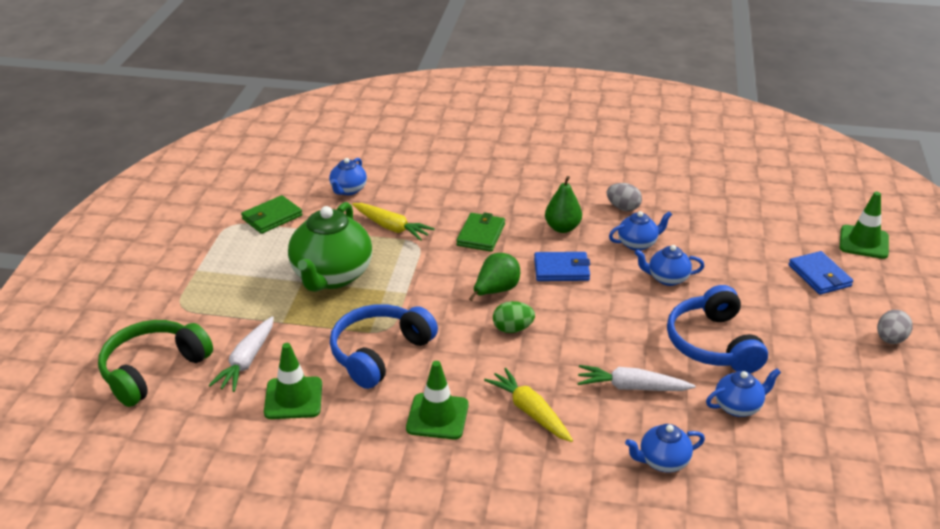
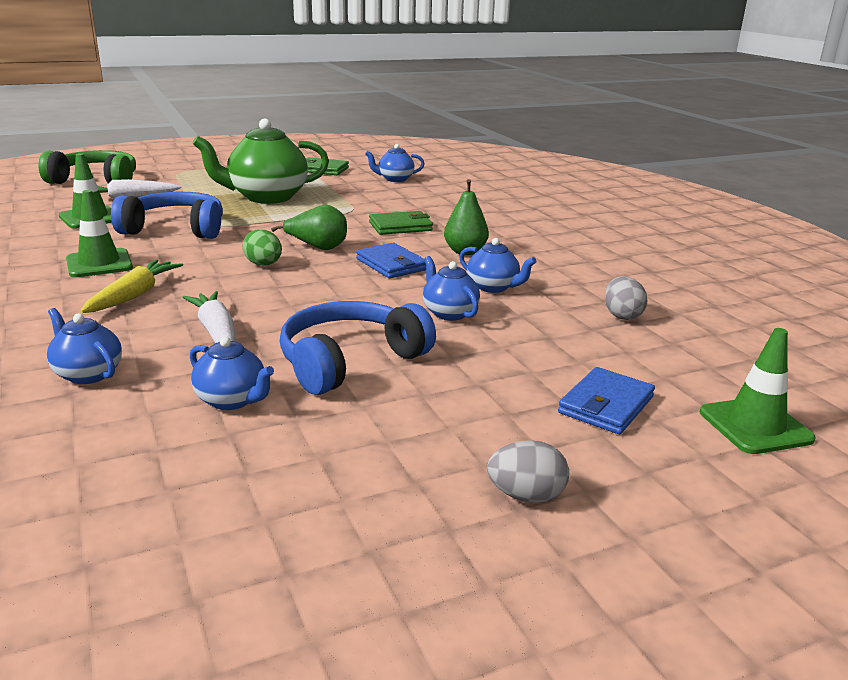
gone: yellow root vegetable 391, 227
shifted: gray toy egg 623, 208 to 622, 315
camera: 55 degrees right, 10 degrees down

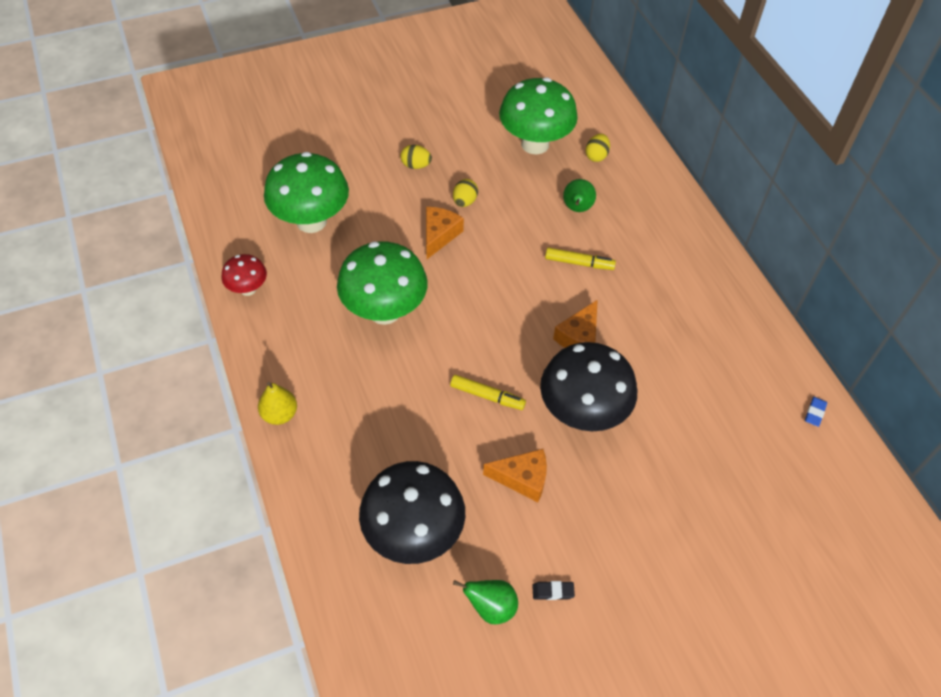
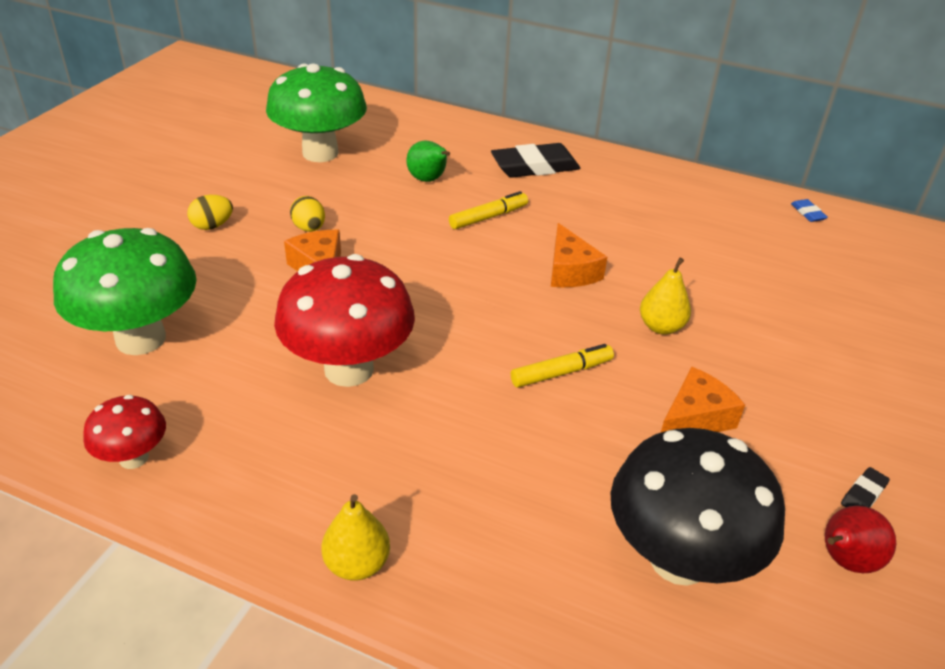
gone: yellow toy egg 596, 156
new: jet-black eraser 535, 166
swapped: jet-black fungus 582, 413 to yellow toy pear 661, 327
repainted: emerald fungus 384, 311 to red fungus 349, 369; emerald toy pear 491, 607 to red toy pear 844, 560
camera: 45 degrees left, 15 degrees down

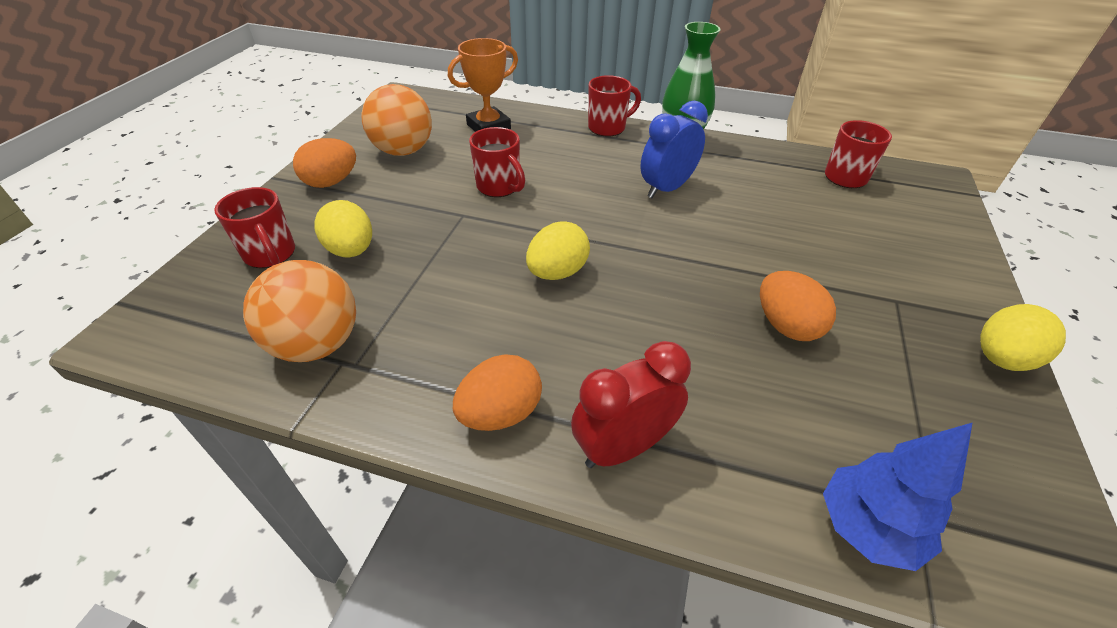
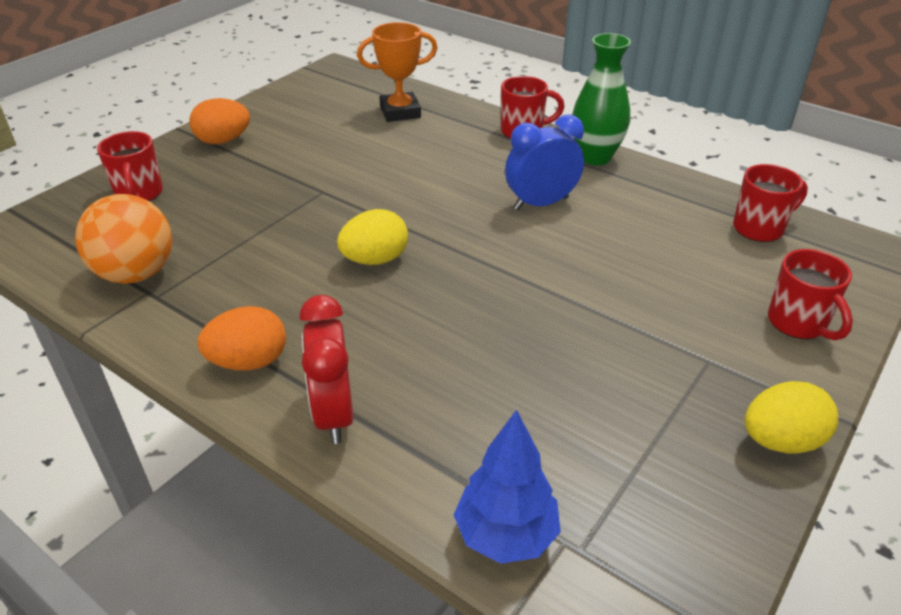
gone: yellow toy egg 351, 250; bright orange play ball 403, 151; bright orange toy egg 786, 326
shifted: red coffee mug 499, 187 to 798, 323
rotated: red bedside clock 623, 447 = 334, 414 90 degrees counterclockwise
camera: 20 degrees right, 5 degrees down

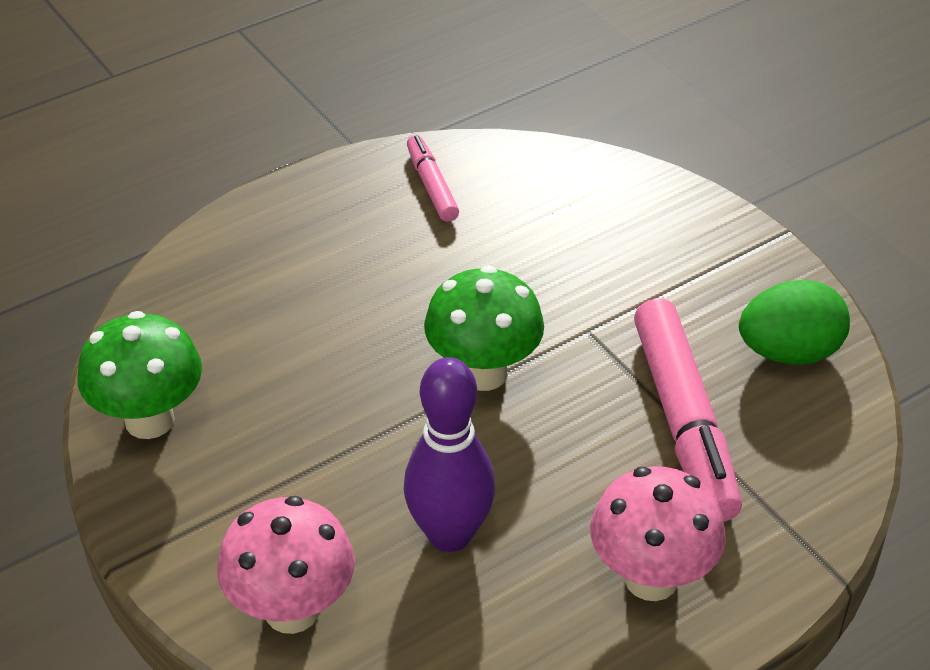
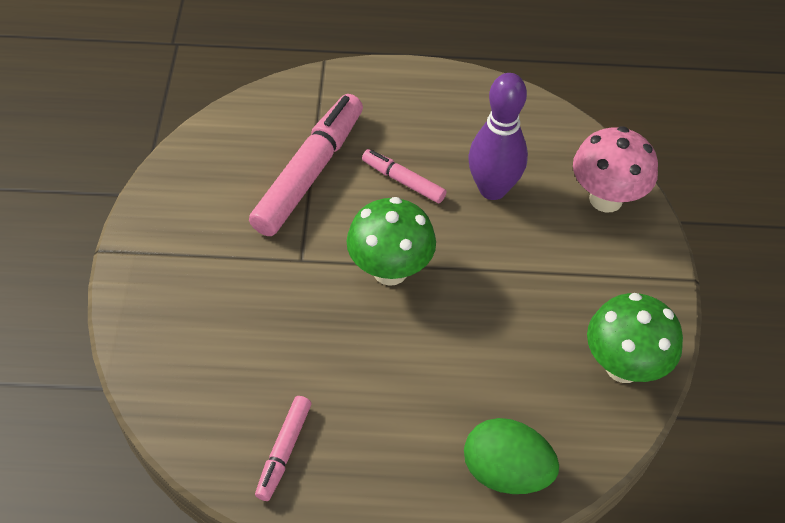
gone: pink fungus 651, 579
new: pink marker pen 403, 181
shifted: emerald toy egg 789, 352 to 506, 471
camera: 145 degrees left, 10 degrees up

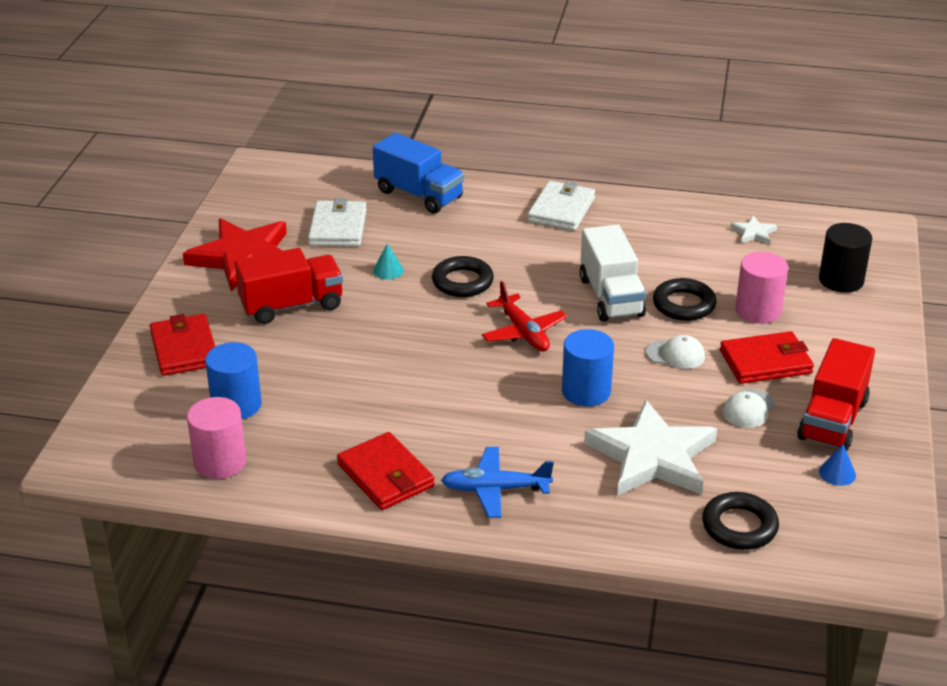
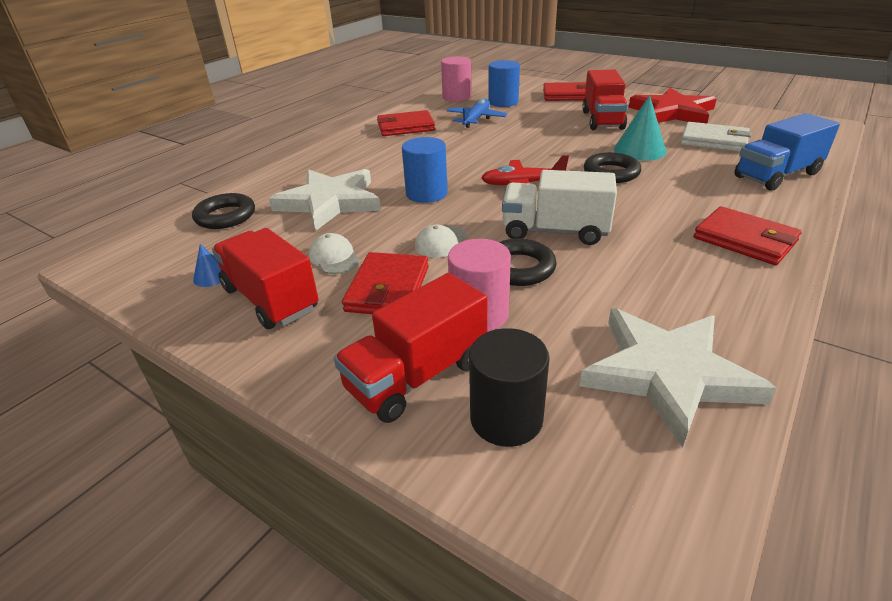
new: red lorry 417, 375
shifted: cobalt plane 495, 489 to 476, 119
repainted: pure white billfold 561, 210 to red billfold 745, 240
scaled: aqua cone 388, 270 = 639, 150 x1.97; pure white star shape 754, 233 = 667, 374 x2.37
camera: 115 degrees right, 0 degrees up

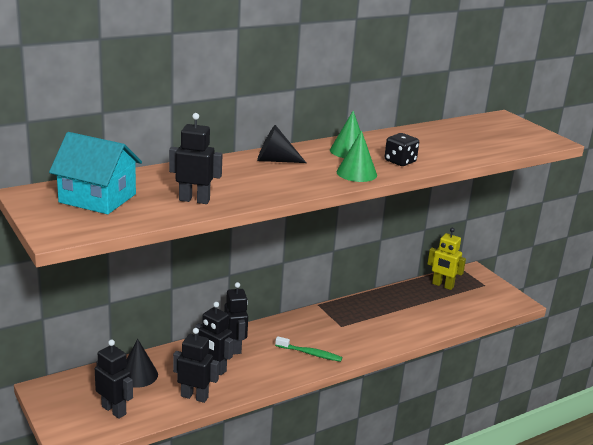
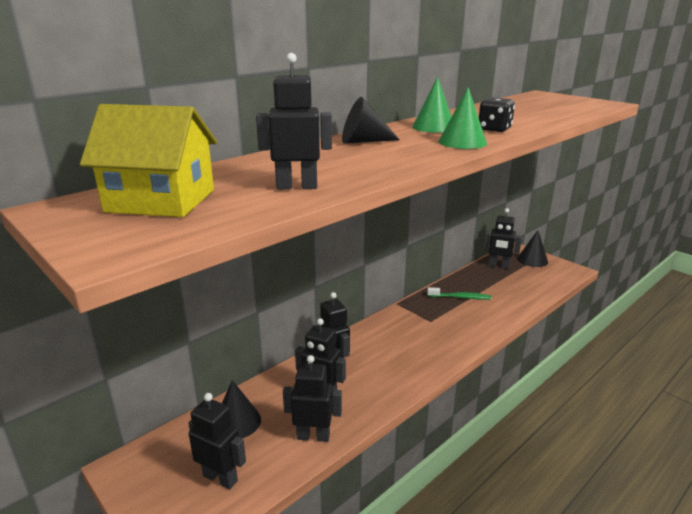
new: jet-black cone 532, 260
shifted: emerald tooth brush 310, 353 to 460, 297
repainted: aqua house 97, 198 to yellow house 161, 201; yellow robot figure 442, 285 to jet-black robot figure 498, 266
camera: 10 degrees left, 0 degrees up

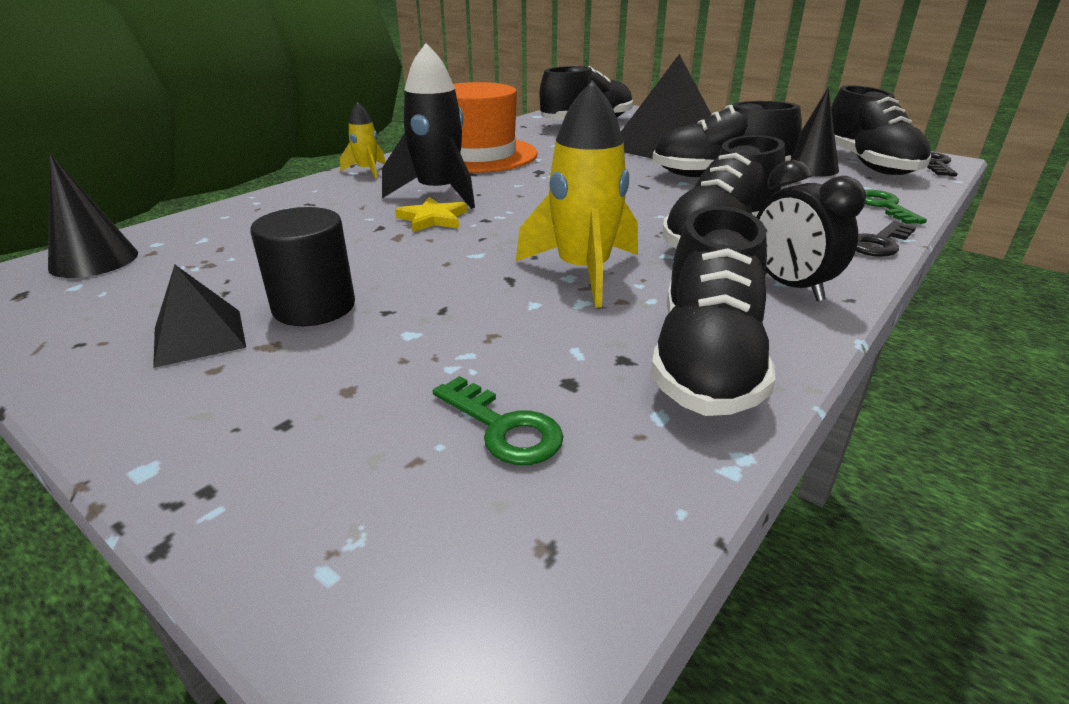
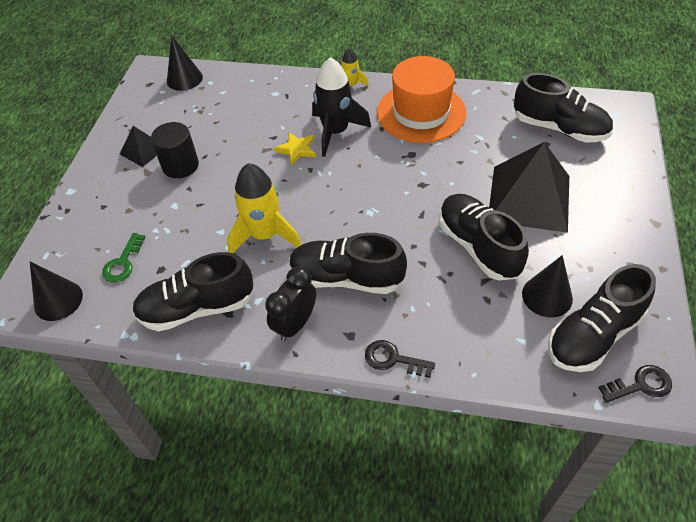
gone: emerald key 884, 206
new: jet-black cone 58, 300
camera: 65 degrees right, 20 degrees up

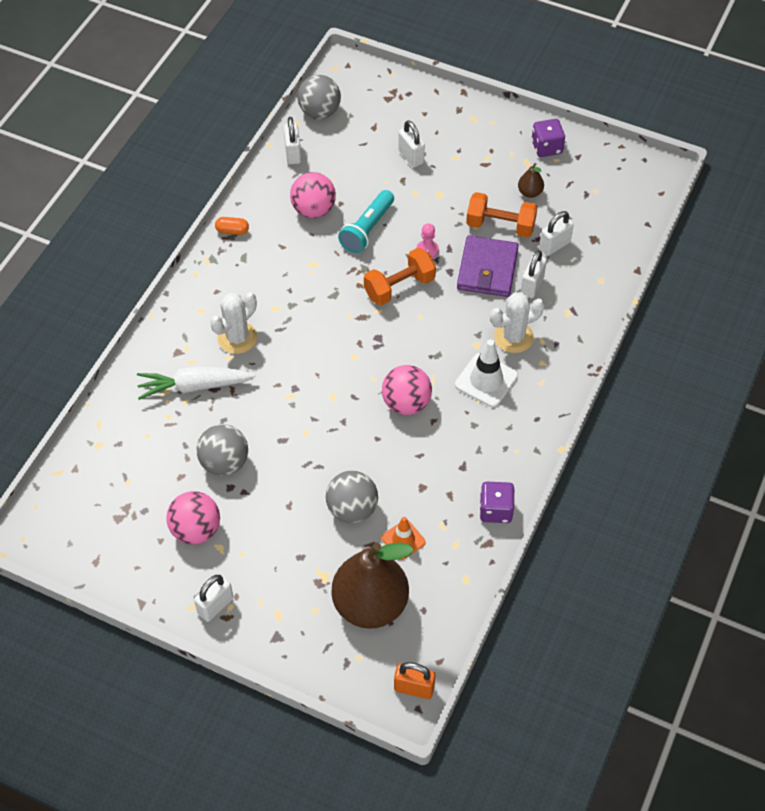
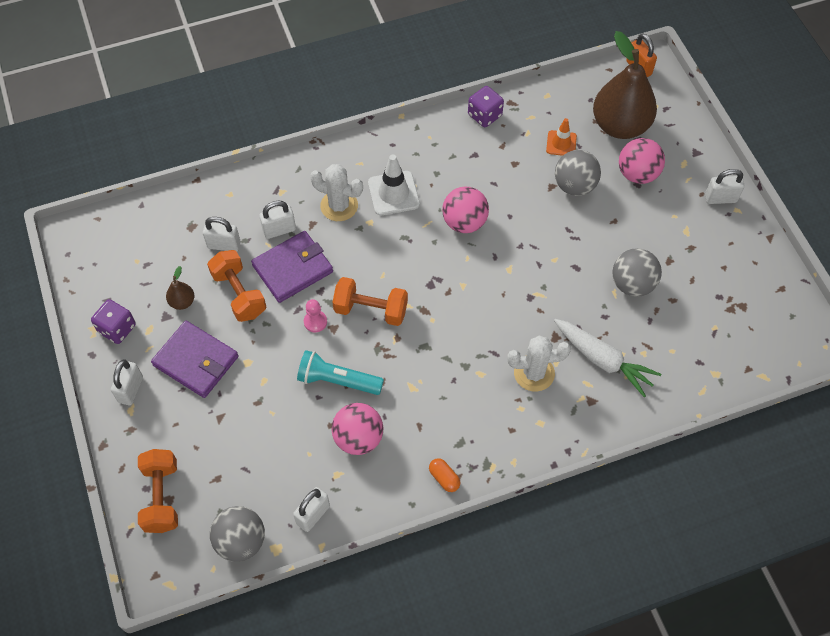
new: bright orange free weight 161, 497; royal purple billfold 196, 361
shifted: pink play ball 196, 530 to 637, 174; pure white padlock 411, 156 to 131, 389
rotated: aqua torch 367, 229 = 337, 380 150 degrees counterclockwise
camera: 135 degrees left, 5 degrees up

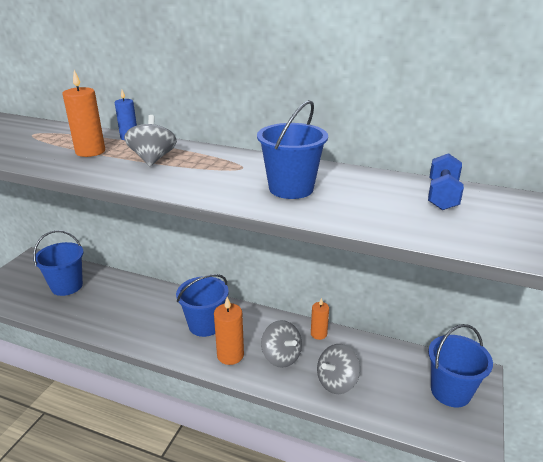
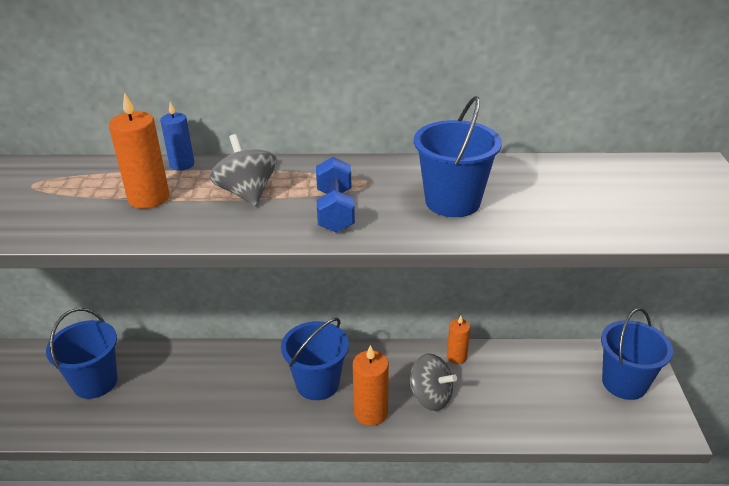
gone: gray toy top 337, 382
shifted: cobalt free weight 442, 195 to 335, 210
camera: 20 degrees left, 5 degrees up

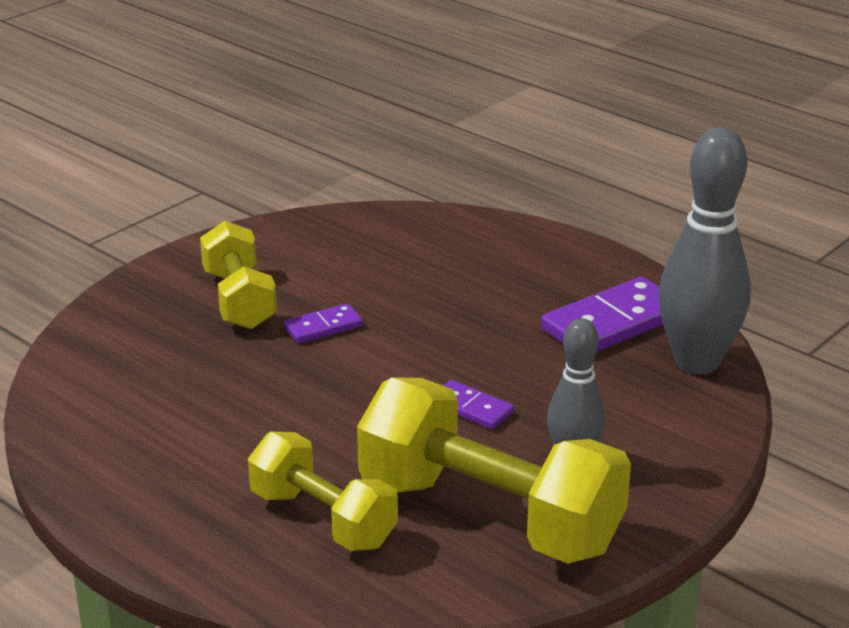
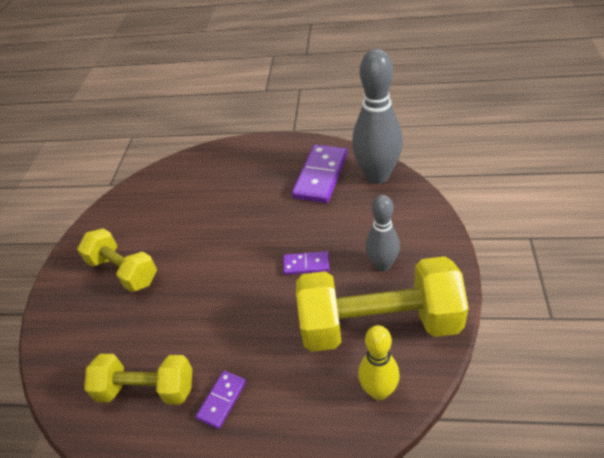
new: yellow skittle 379, 391
shifted: yellow free weight 323, 519 to 147, 389; royal purple domino tile 323, 327 to 222, 400
camera: 30 degrees left, 15 degrees up

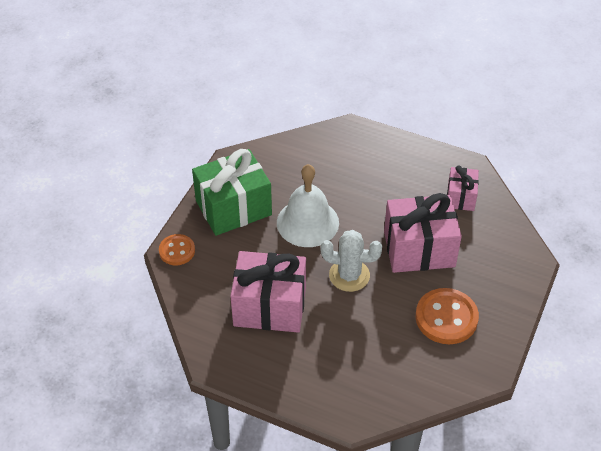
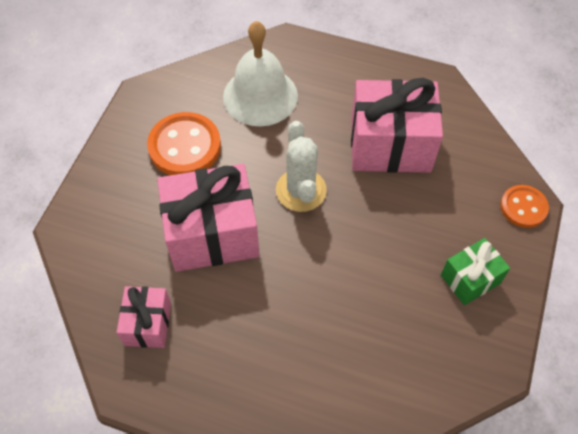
shifted: pure white school bell 307, 222 to 260, 96
rotated: pure white saguaro cactus 349, 275 = 301, 190 75 degrees clockwise
scaled: emerald gift 233, 208 = 470, 279 x0.54
camera: 175 degrees right, 10 degrees up

